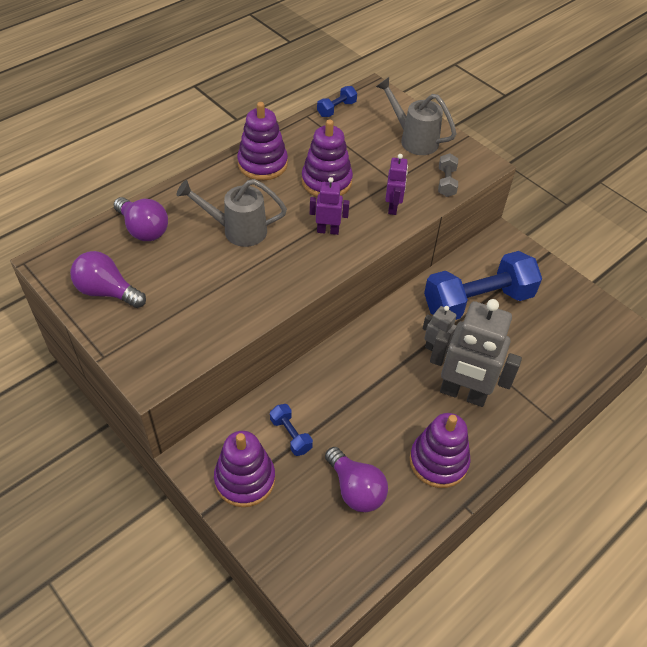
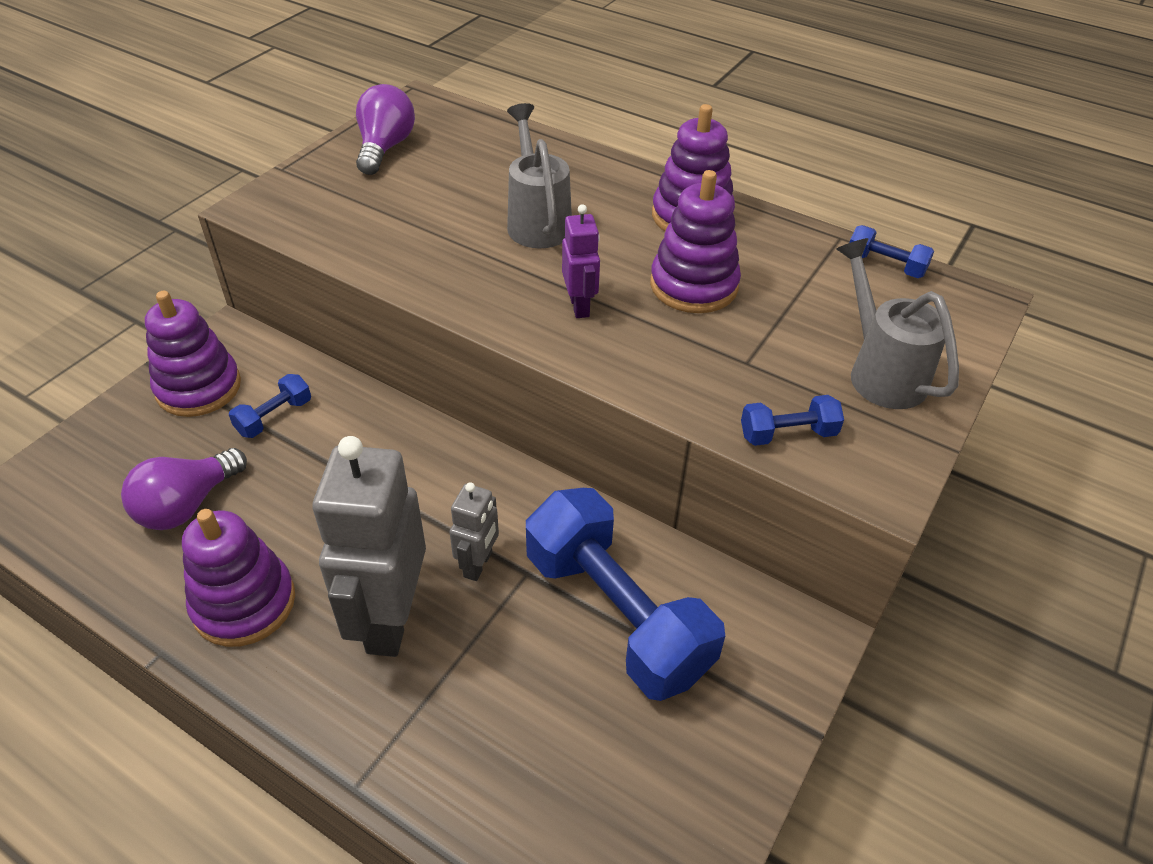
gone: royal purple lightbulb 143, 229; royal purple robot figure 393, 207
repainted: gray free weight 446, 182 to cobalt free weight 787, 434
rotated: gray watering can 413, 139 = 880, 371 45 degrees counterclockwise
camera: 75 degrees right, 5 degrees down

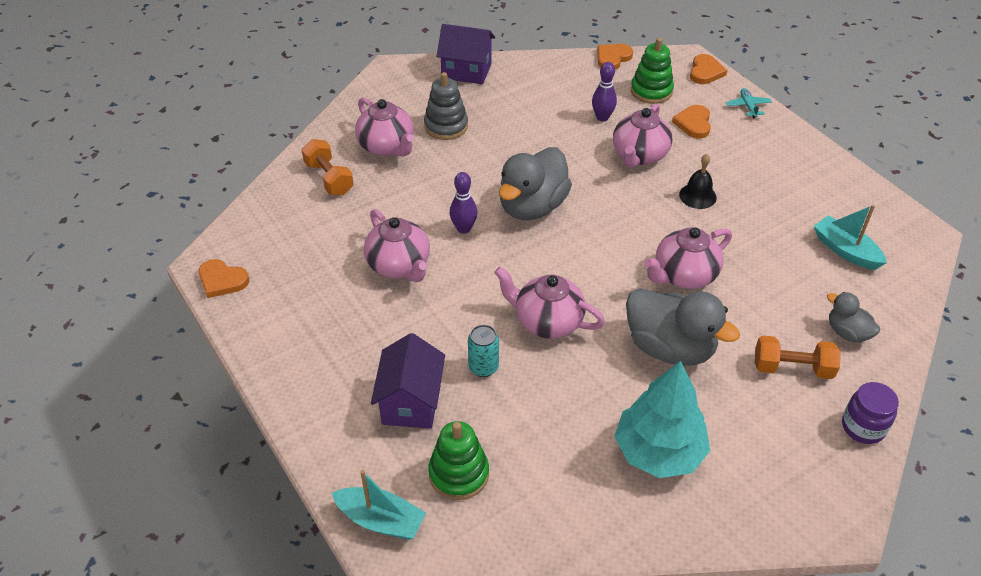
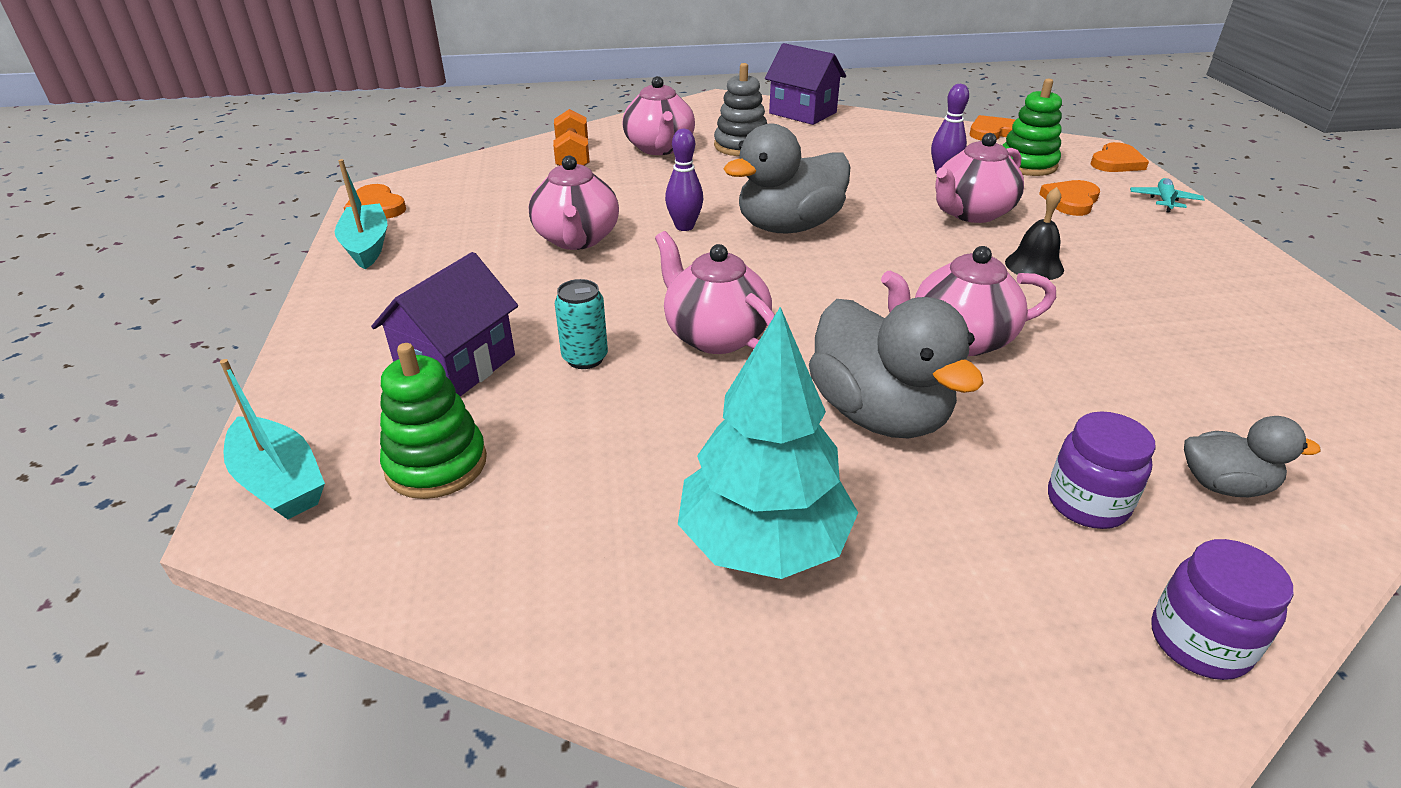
shifted: aqua toy boat 845, 250 to 367, 246
swapped: bright orange free weight 792, 368 to royal purple jar 1087, 503
rotated: gray duck 847, 333 = 1224, 485 120 degrees clockwise
camera: 25 degrees right, 10 degrees down

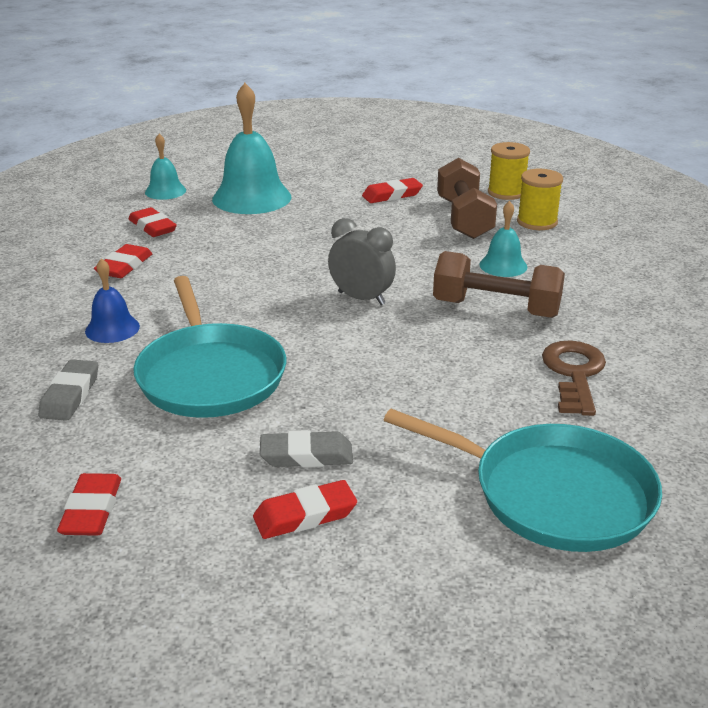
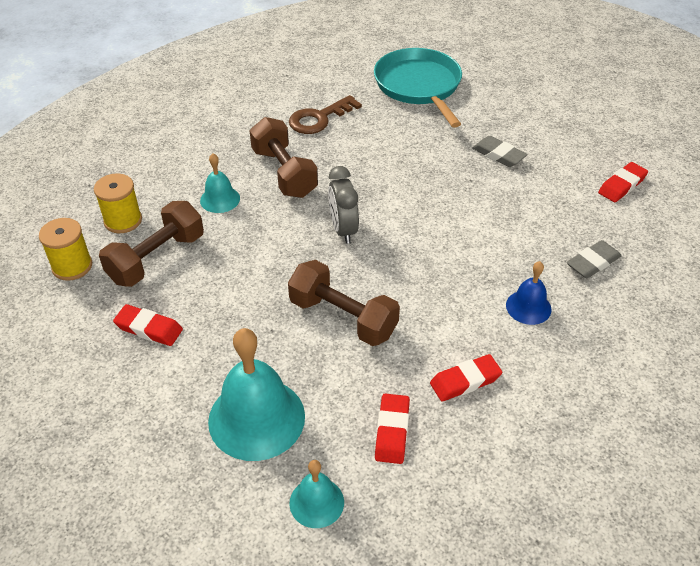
gone: aqua skillet 210, 375; red eraser 305, 515
new: dark brown free weight 343, 317
camera: 135 degrees left, 15 degrees up

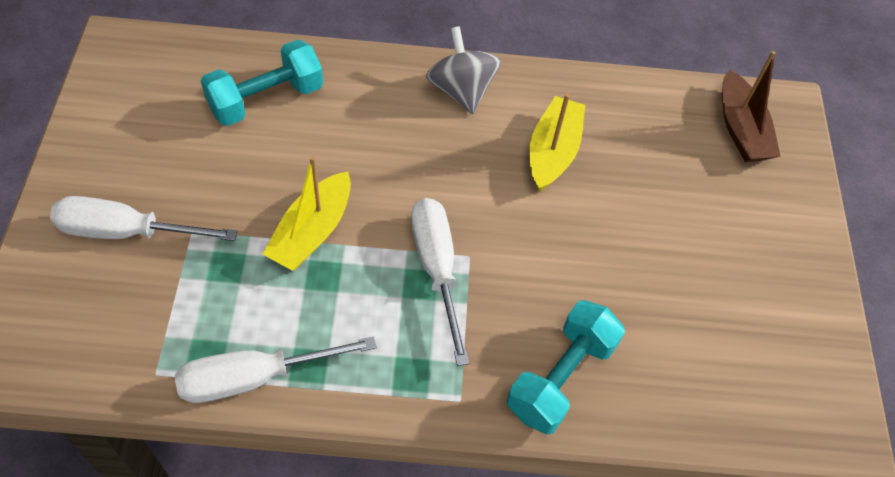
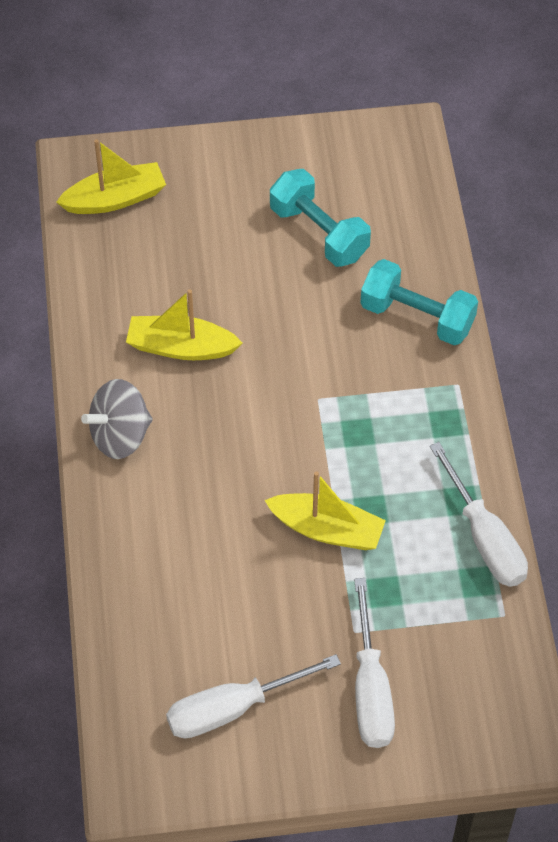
shifted: aqua free weight 266, 99 to 319, 233; pure white screwdriver 436, 268 to 232, 708
repainted: dark brown toy boat 741, 129 to yellow toy boat 115, 199
camera: 95 degrees left, 0 degrees up

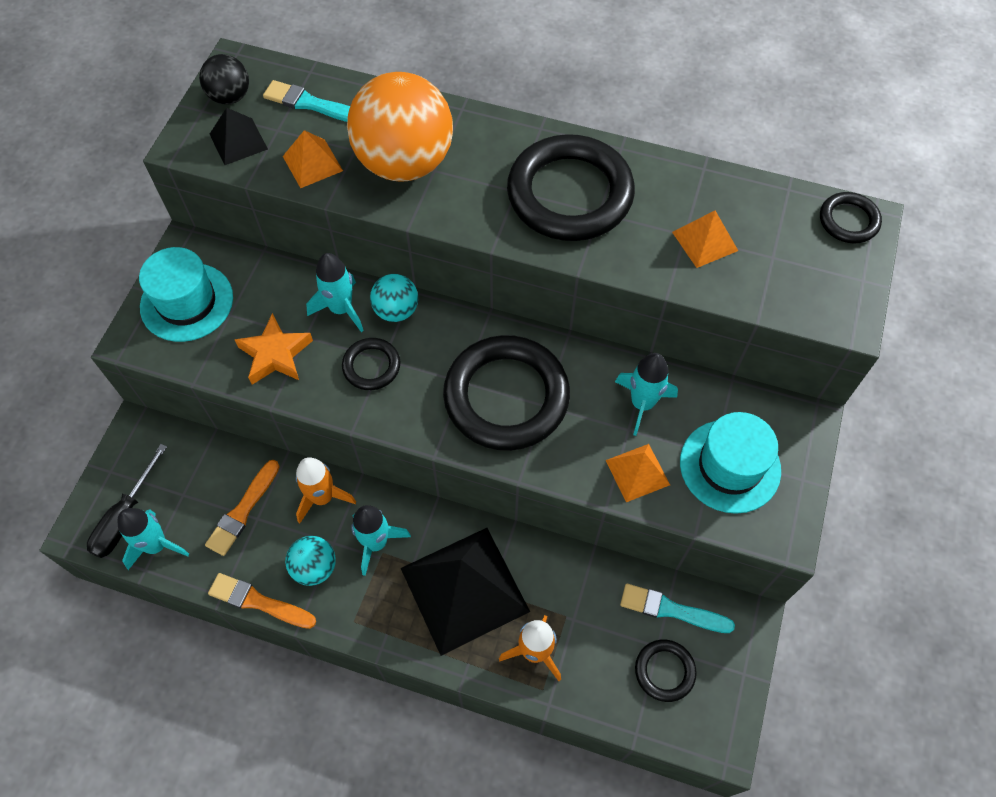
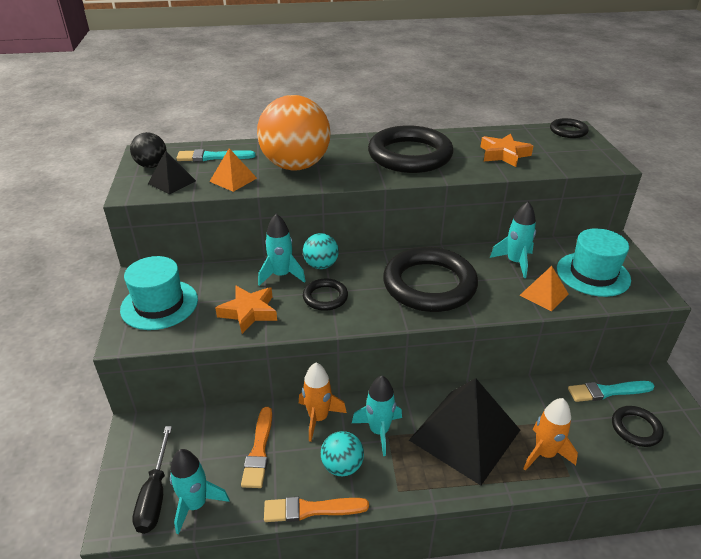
swapped: bright orange pyramid shape 704, 241 to bright orange star shape 504, 154
camera: 25 degrees left, 25 degrees down

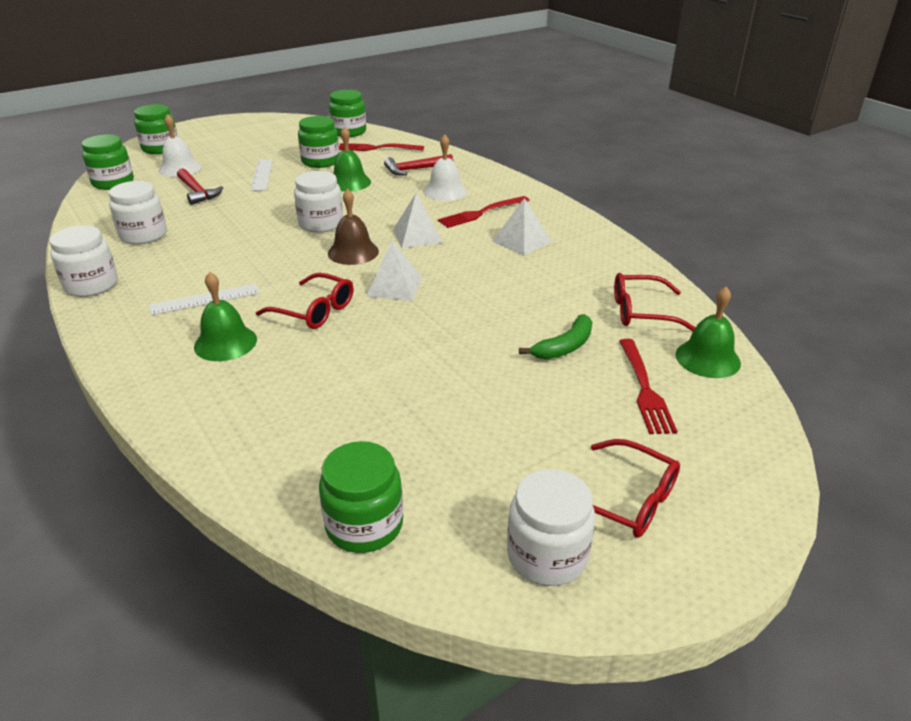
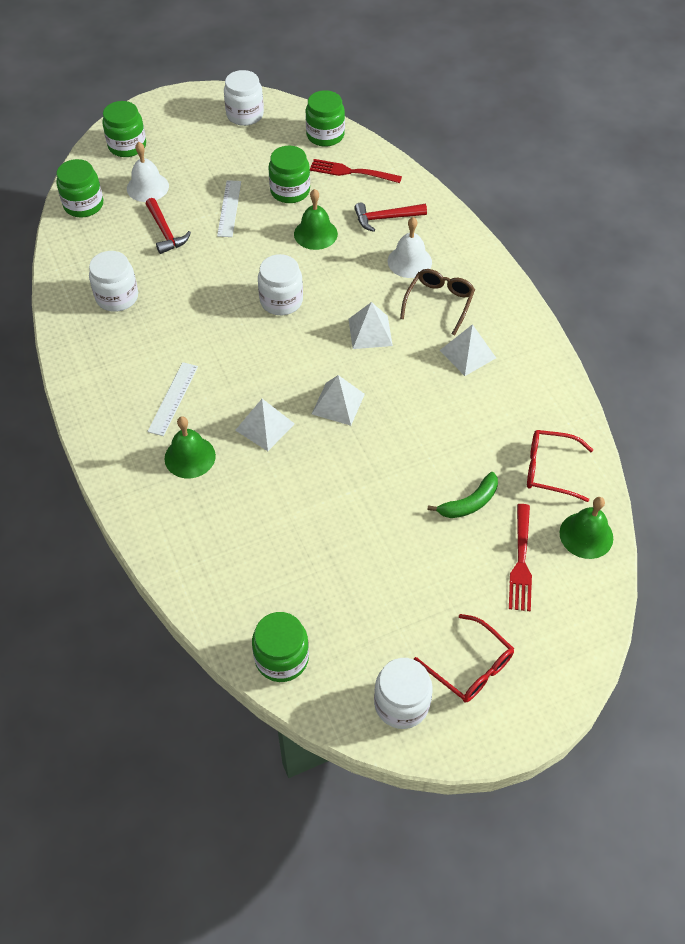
gone: dark brown school bell 353, 252
shifted: pure white jar 91, 285 to 245, 115
swapped: red eyeglasses 314, 310 to pure white pyramid shape 265, 427; red dinner fork 481, 213 to dark brown eyeglasses 439, 303
rotated: pure white straightedge 205, 299 = 173, 398 60 degrees counterclockwise
camera: 10 degrees right, 20 degrees up

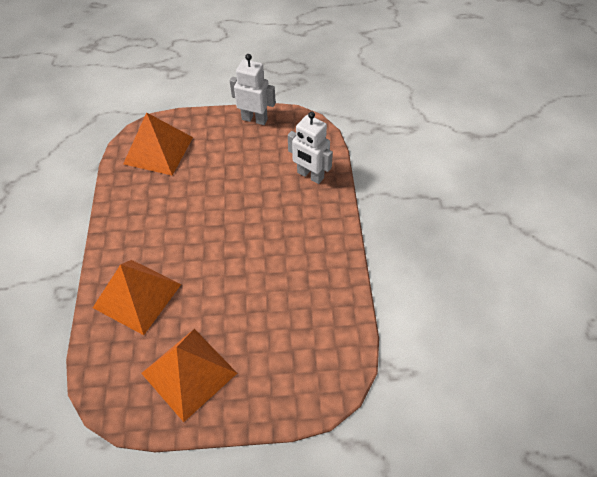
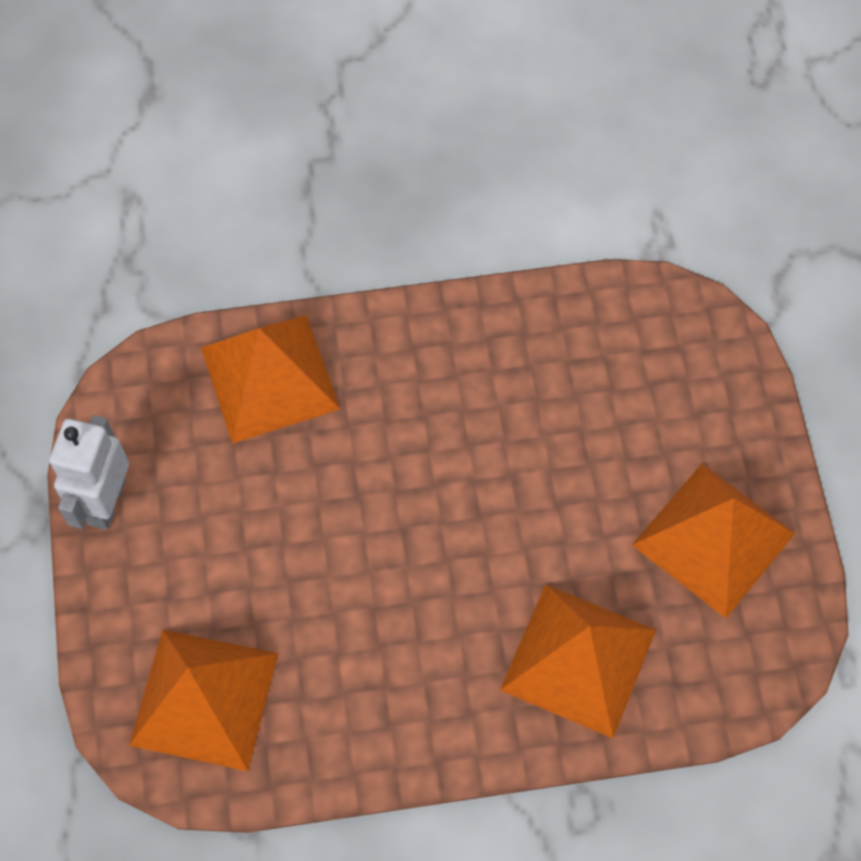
swapped: pure white robot figure 310, 175 to bright orange pyramid shape 269, 378
camera: 95 degrees left, 10 degrees up

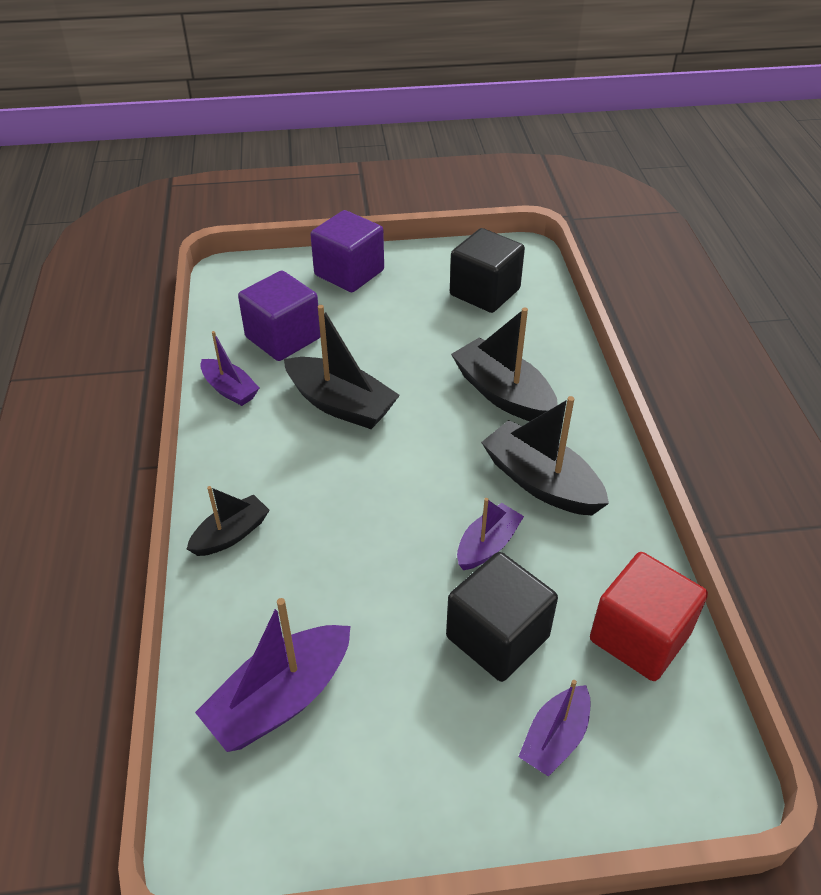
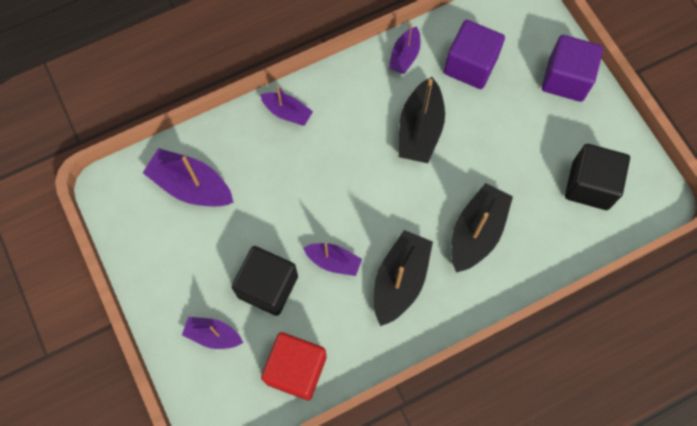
repainted: jet-black toy boat 231, 534 to royal purple toy boat 287, 112
camera: 70 degrees right, 25 degrees up

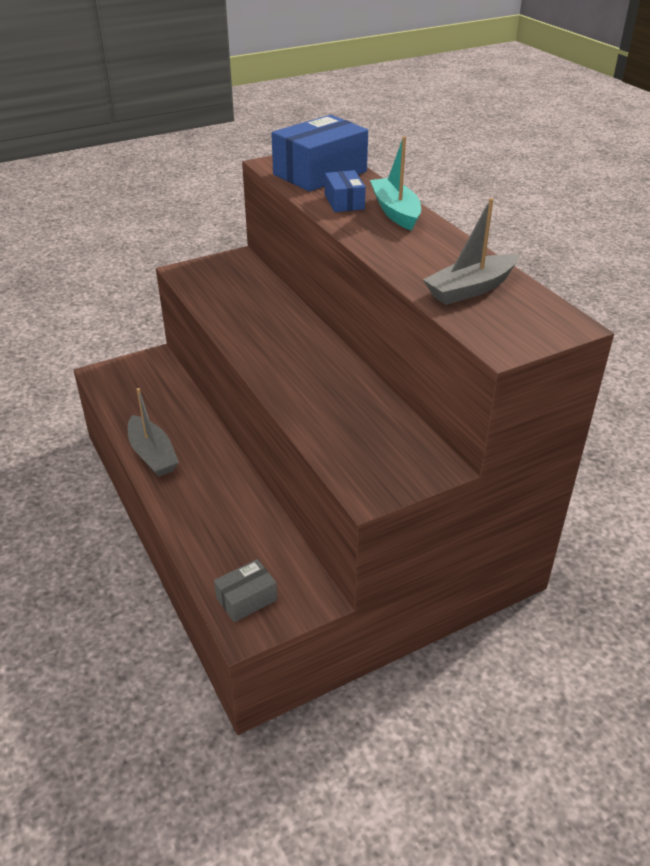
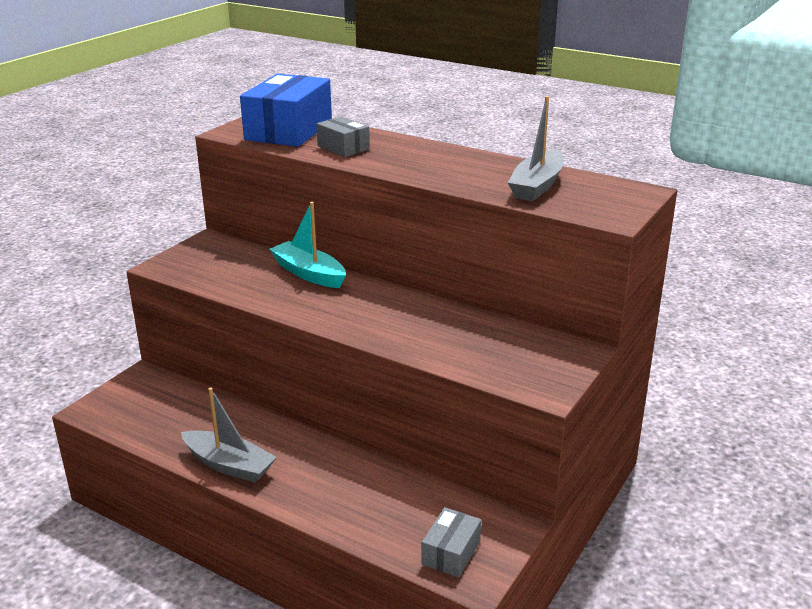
shifted: aqua toy boat 395, 212 to 309, 273
repainted: cobalt package 344, 202 to gray package 343, 148
camera: 30 degrees left, 10 degrees down

